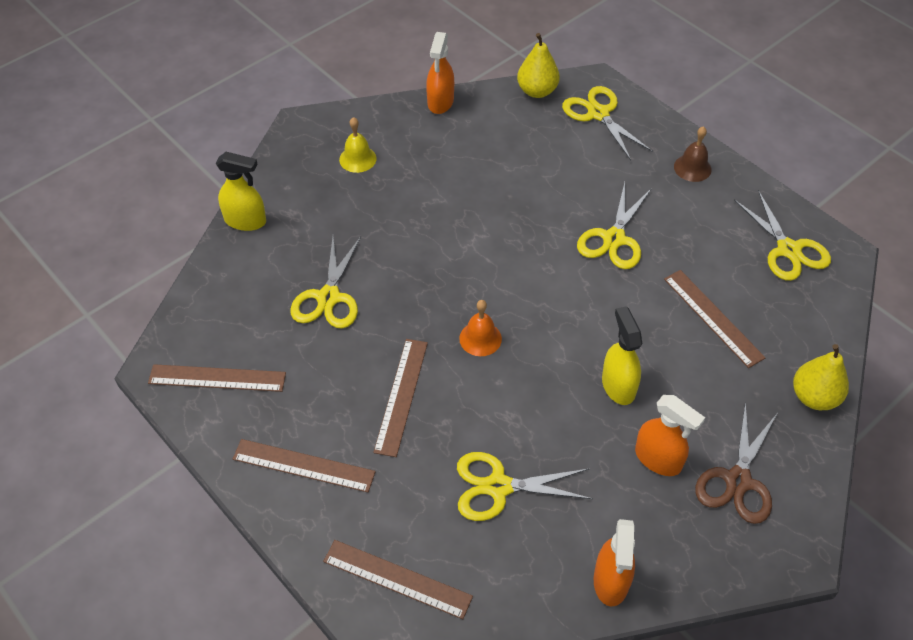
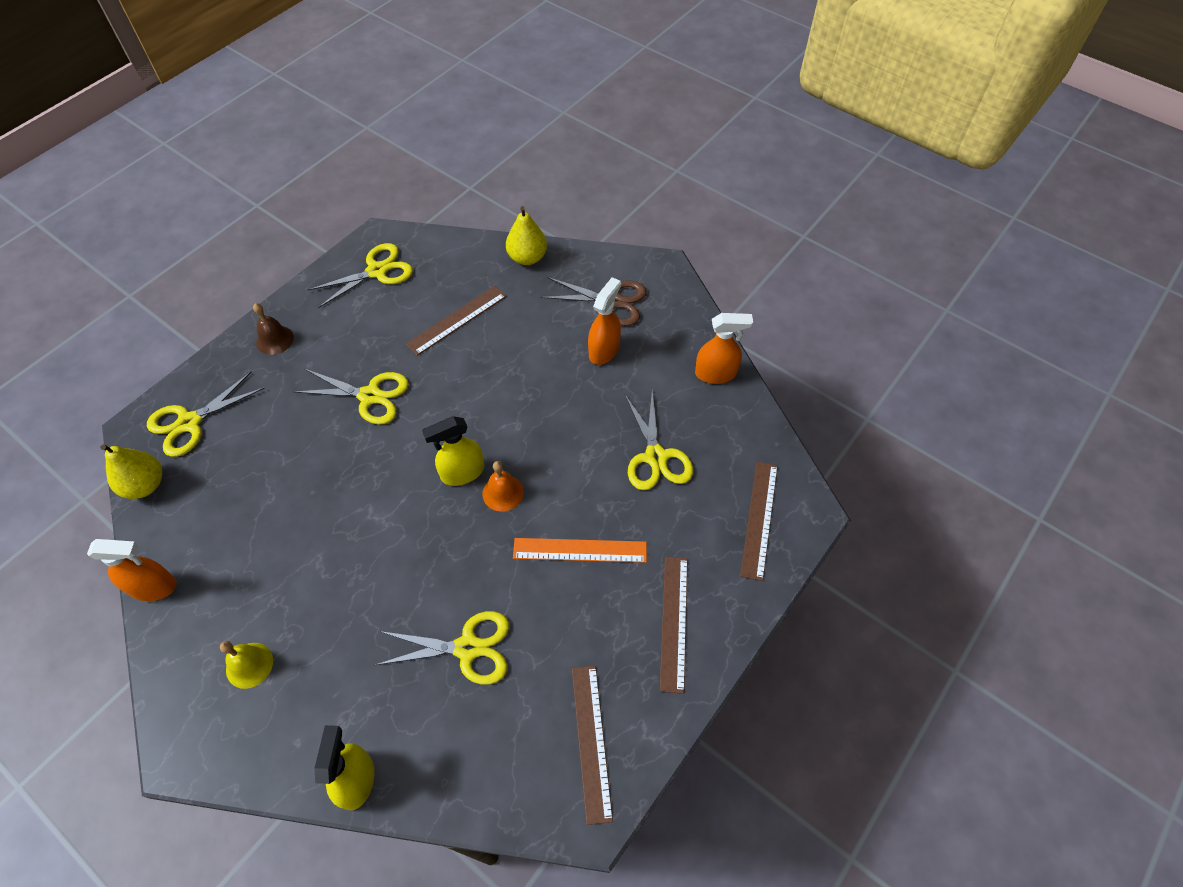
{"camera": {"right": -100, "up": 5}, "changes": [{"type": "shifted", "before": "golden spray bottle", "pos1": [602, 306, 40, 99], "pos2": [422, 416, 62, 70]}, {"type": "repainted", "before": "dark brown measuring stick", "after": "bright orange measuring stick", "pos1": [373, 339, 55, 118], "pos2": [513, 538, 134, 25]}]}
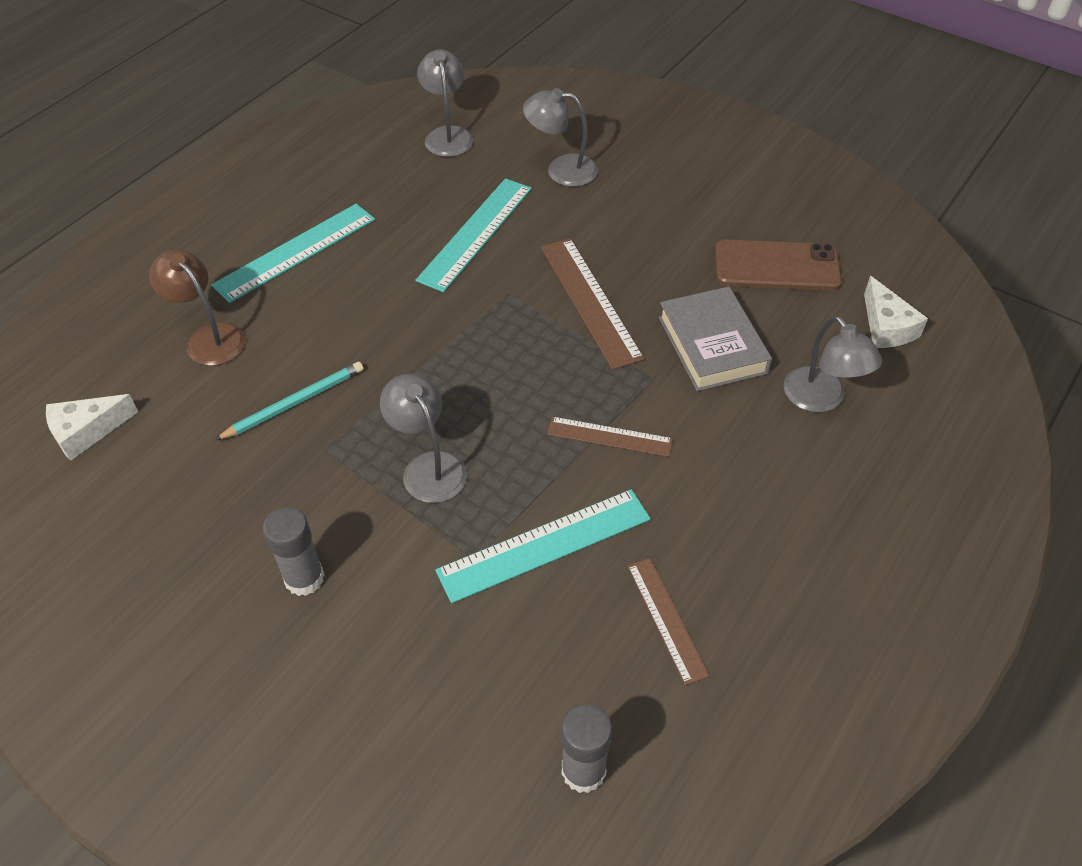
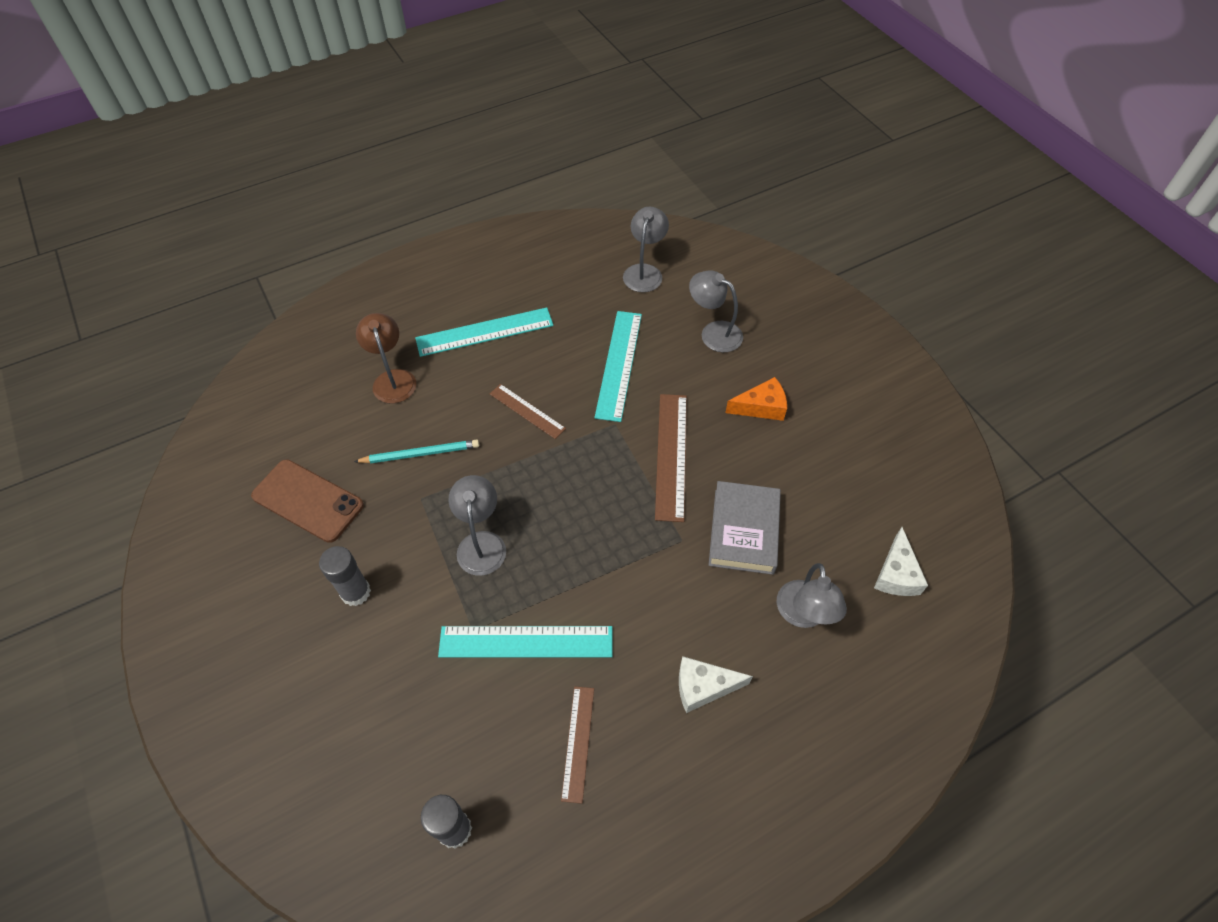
{"camera": {"right": 25, "up": 5}, "changes": [{"type": "rotated", "before": "aqua measuring stick", "pos1": [415, 178, 117, 114], "pos2": [594, 311, 48, 111], "turn": -45}, {"type": "shifted", "before": "dark brown smartphone", "pos1": [715, 240, 127, 50], "pos2": [251, 459, 113, 84]}, {"type": "shifted", "before": "white cheese wedge", "pos1": [46, 394, 92, 67], "pos2": [679, 656, 74, 57]}, {"type": "shifted", "before": "dark brown measuring stick", "pos1": [547, 417, 126, 40], "pos2": [490, 384, 76, 55]}, {"type": "new", "after": "bright orange cheese wedge", "pos2": [725, 377, 62, 44]}]}
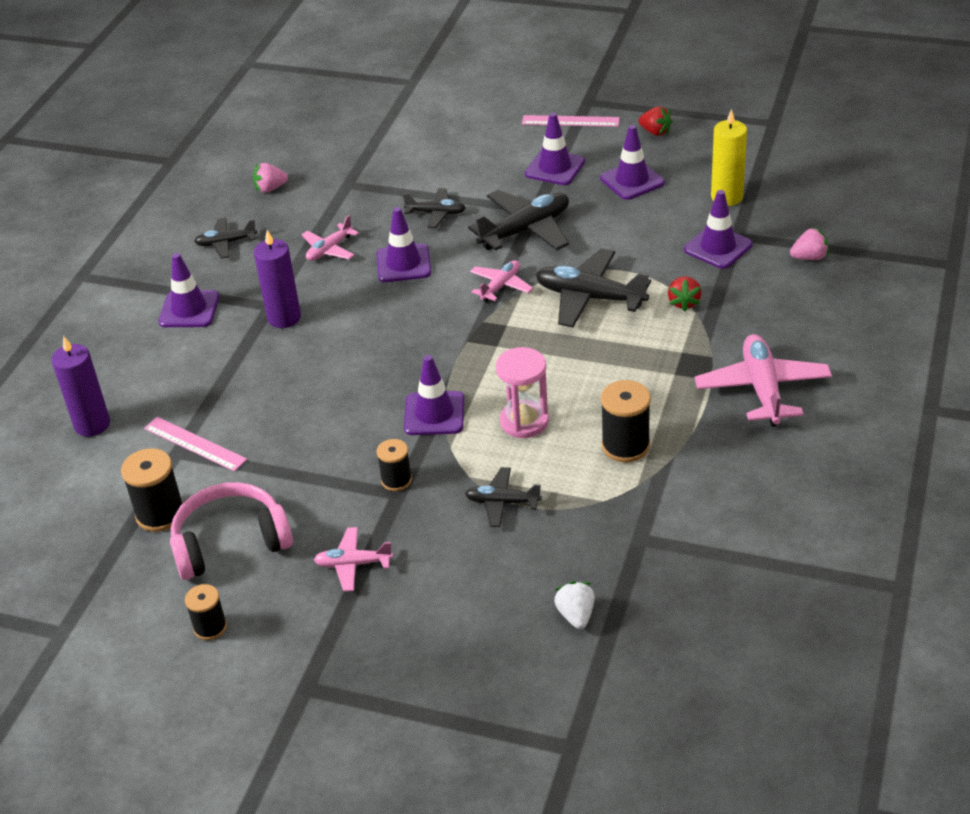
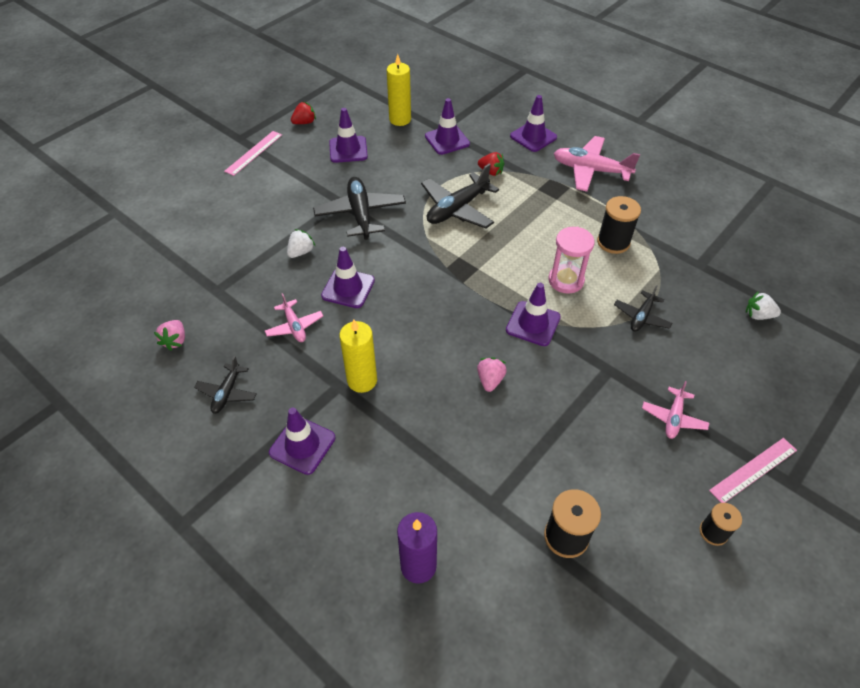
{"camera": {"right": -70, "up": 10}, "changes": [{"type": "shifted", "before": "royal purple safety cone", "pos1": [525, 112, 60, 73], "pos2": [510, 95, 47, 57]}, {"type": "swapped", "before": "ebony plane", "after": "white strawberry", "pos1": [403, 188, 63, 40], "pos2": [287, 229, 28, 29]}, {"type": "shifted", "before": "pink strawberry", "pos1": [790, 227, 39, 33], "pos2": [477, 357, 30, 35]}, {"type": "repainted", "before": "royal purple candle", "after": "golden candle", "pos1": [254, 230, 47, 98], "pos2": [340, 320, 37, 73]}, {"type": "gone", "before": "pink plane", "pos1": [470, 260, 63, 42]}, {"type": "shifted", "before": "pink measuring stick", "pos1": [144, 417, 103, 55], "pos2": [709, 438, 88, 65]}, {"type": "gone", "before": "ebony reel of thread", "pos1": [377, 439, 35, 52]}, {"type": "gone", "before": "pink headphones", "pos1": [170, 482, 123, 98]}]}
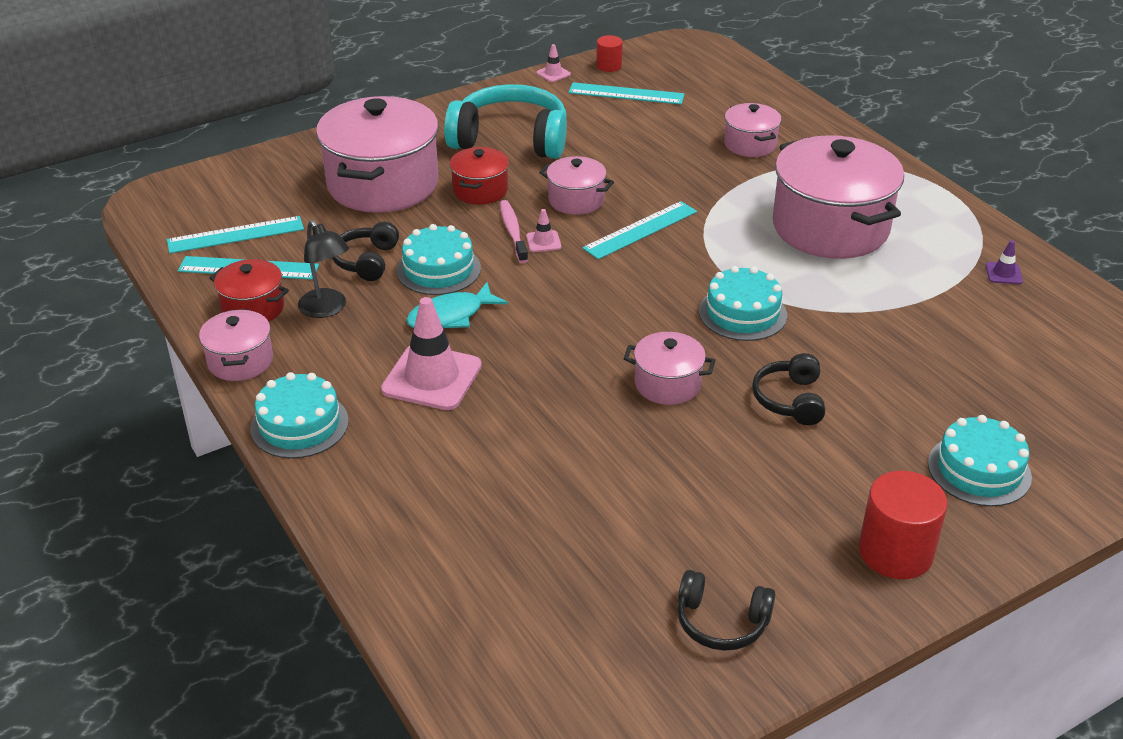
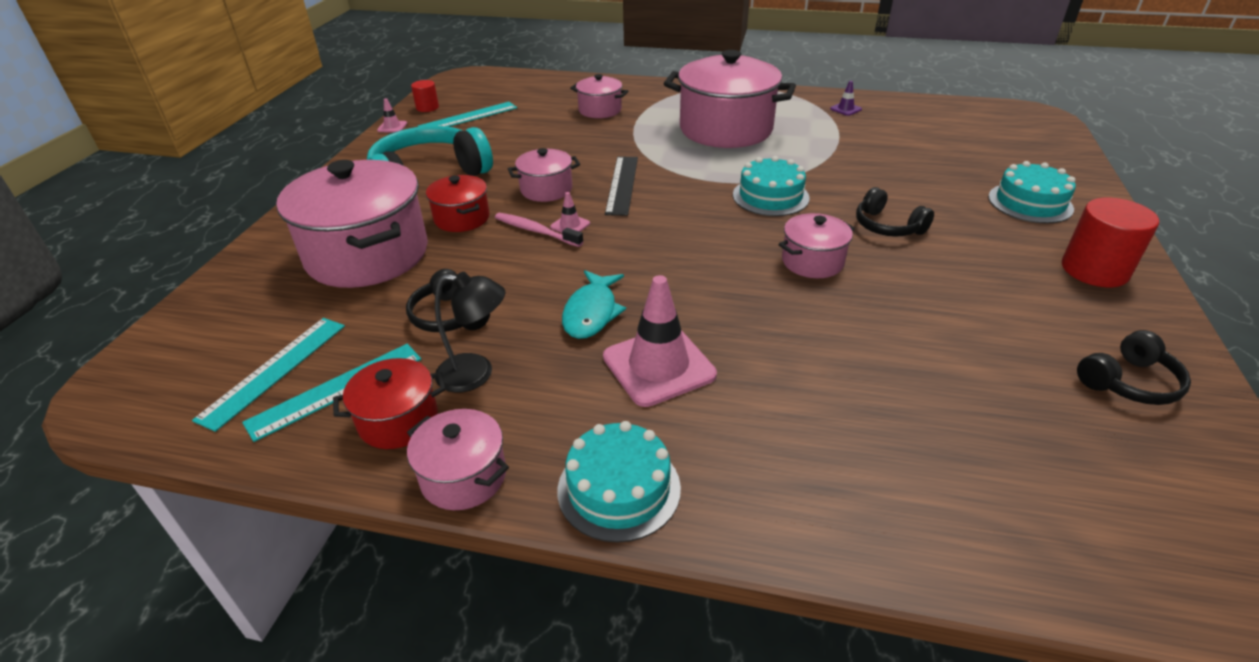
{"camera": {"right": -45, "up": 0}, "changes": [{"type": "repainted", "before": "aqua measuring stick", "after": "ebony measuring stick", "pos1": [582, 201, 115, 58], "pos2": [605, 156, 33, 60]}, {"type": "gone", "before": "aqua layer cake", "pos1": [396, 224, 85, 71]}]}
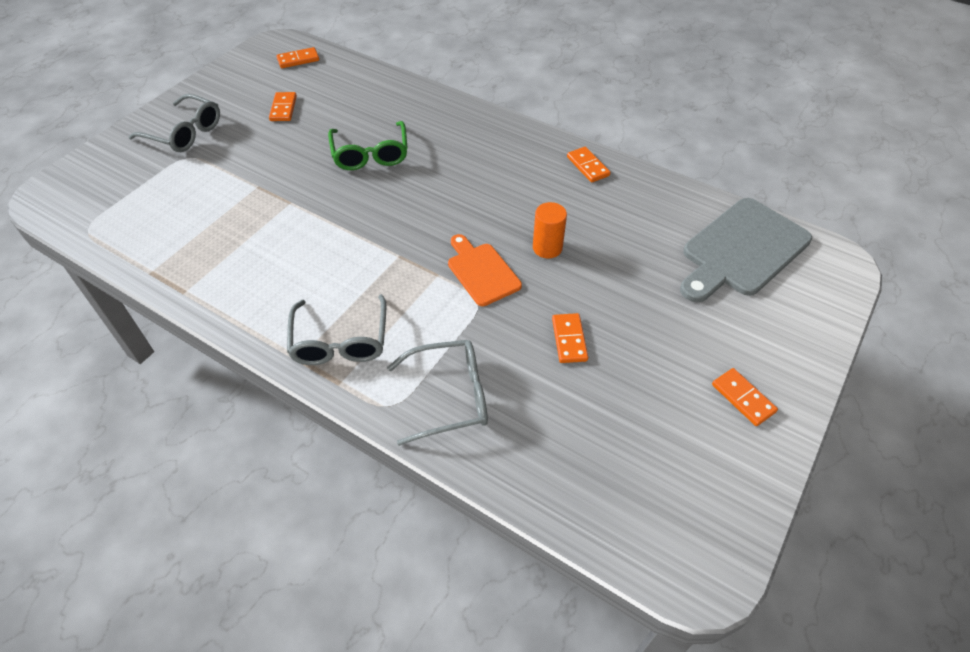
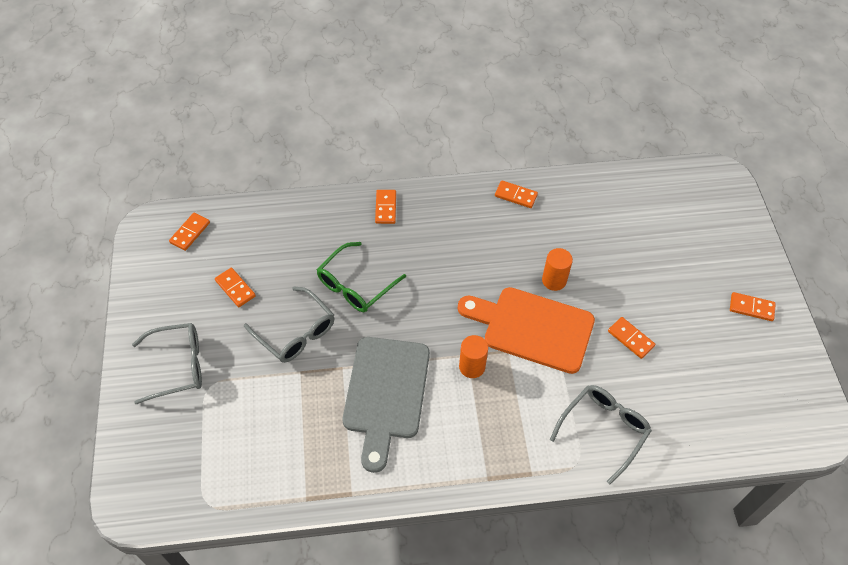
{"camera": {"right": -40, "up": 5}, "changes": [{"type": "rotated", "before": "emerald spectacles", "pos1": [328, 121, 80, 49], "pos2": [317, 242, 89, 70], "turn": 90}, {"type": "shifted", "before": "gray cutting board", "pos1": [680, 198, 132, 104], "pos2": [343, 337, 87, 136]}, {"type": "scaled", "before": "bright orange cutting board", "pos1": [448, 234, 74, 72], "pos2": [458, 287, 137, 87], "scale": 1.7}, {"type": "shifted", "before": "gray spectacles", "pos1": [287, 294, 100, 71], "pos2": [244, 287, 90, 76]}, {"type": "new", "after": "bright orange domino tile", "pos2": [375, 190, 21, 34]}, {"type": "new", "after": "bright orange cylinder", "pos2": [459, 335, 29, 43]}]}
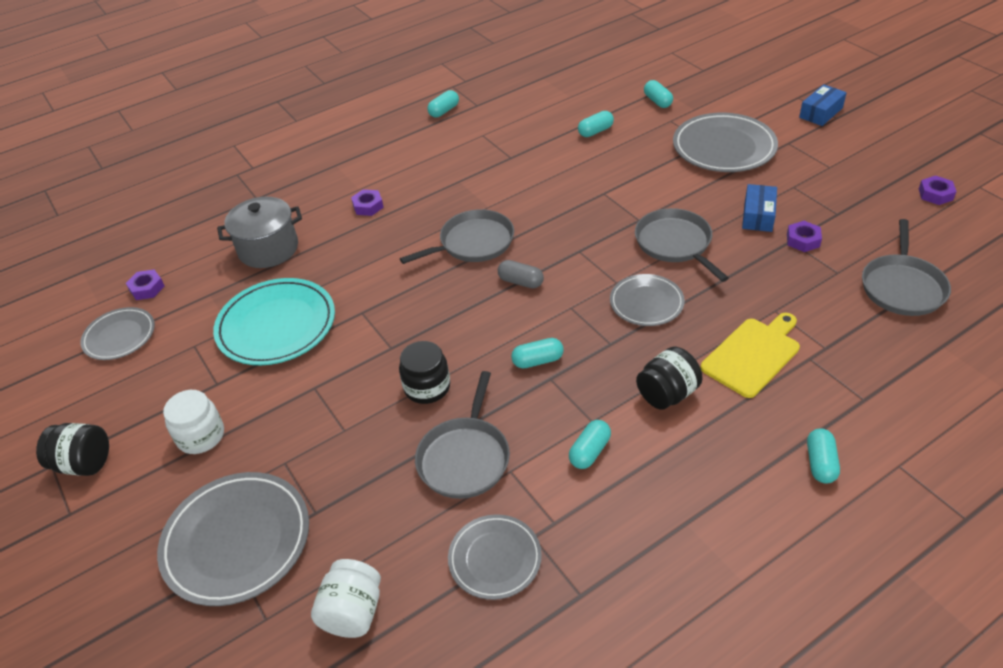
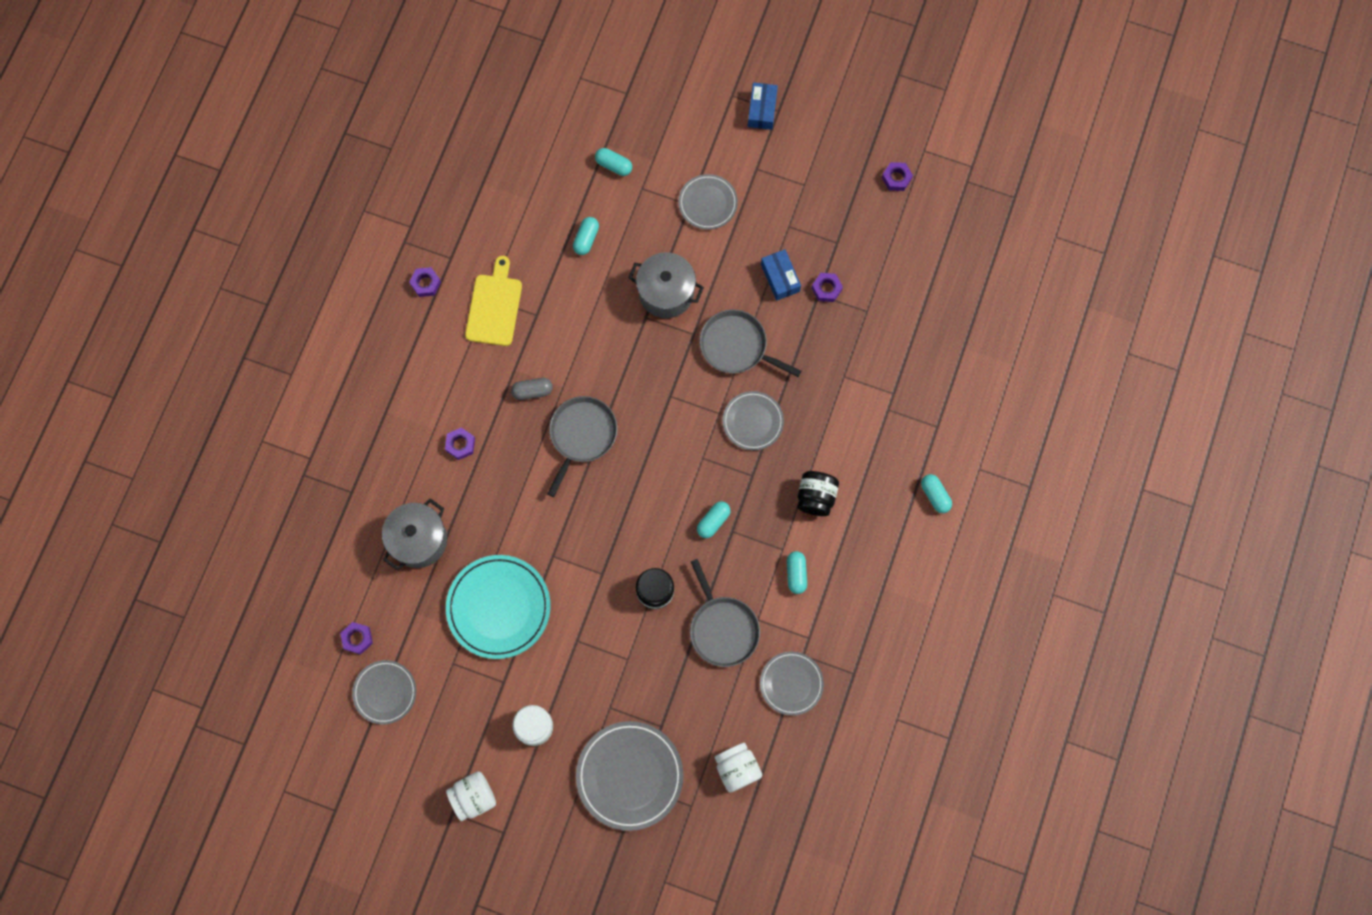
{"camera": {"right": -40, "up": 30}, "changes": [{"type": "swapped", "before": "aqua capsule", "after": "royal purple hexagon nut", "pos1": [427, 90, 32, 27], "pos2": [409, 267, 32, 30]}, {"type": "scaled", "before": "gray dinner plate", "pos1": [673, 112, 105, 60], "pos2": [678, 174, 60, 56], "scale": 0.6}, {"type": "gone", "before": "gray skillet", "pos1": [862, 219, 89, 97]}, {"type": "shifted", "before": "gray capsule", "pos1": [498, 260, 46, 29], "pos2": [511, 378, 42, 22]}, {"type": "shifted", "before": "golden cutting board", "pos1": [701, 313, 99, 85], "pos2": [465, 256, 57, 90]}, {"type": "repainted", "before": "ebony jar", "after": "white jar", "pos1": [36, 423, 73, 53], "pos2": [446, 771, 50, 50]}, {"type": "new", "after": "gray cooking pot", "pos2": [628, 252, 76, 66]}]}
